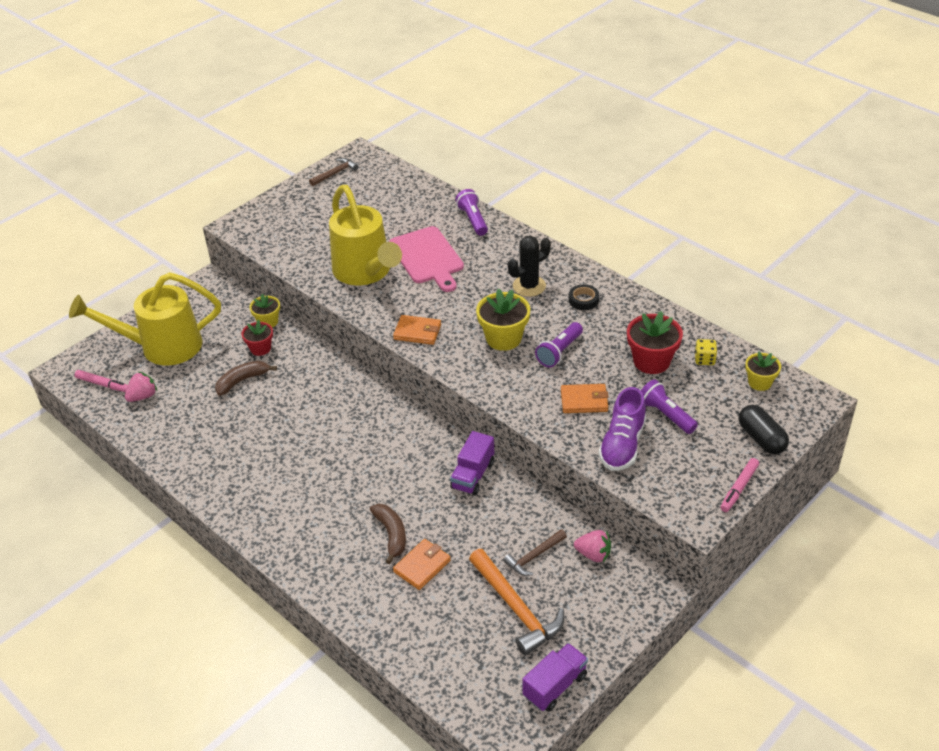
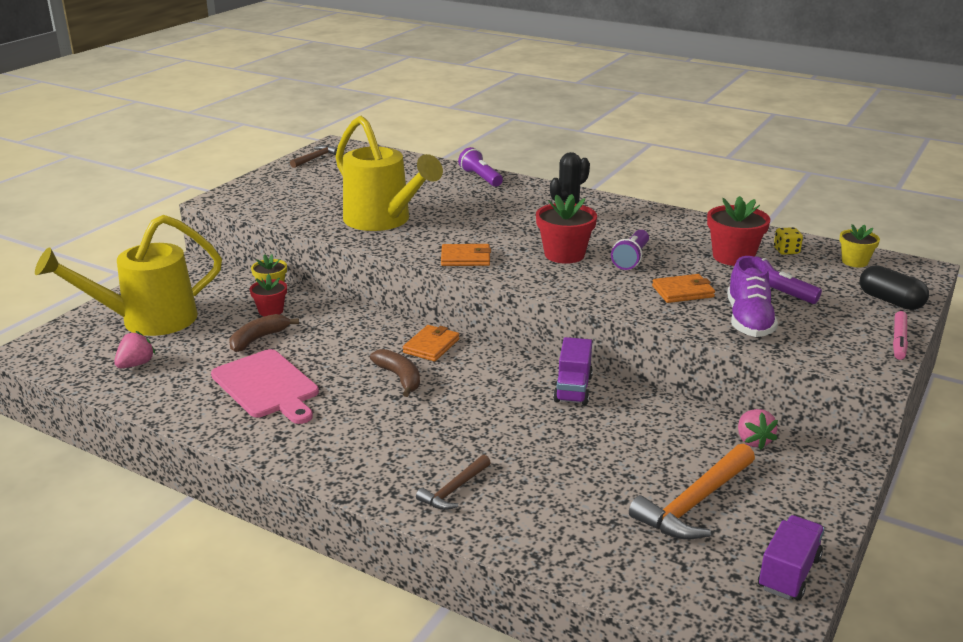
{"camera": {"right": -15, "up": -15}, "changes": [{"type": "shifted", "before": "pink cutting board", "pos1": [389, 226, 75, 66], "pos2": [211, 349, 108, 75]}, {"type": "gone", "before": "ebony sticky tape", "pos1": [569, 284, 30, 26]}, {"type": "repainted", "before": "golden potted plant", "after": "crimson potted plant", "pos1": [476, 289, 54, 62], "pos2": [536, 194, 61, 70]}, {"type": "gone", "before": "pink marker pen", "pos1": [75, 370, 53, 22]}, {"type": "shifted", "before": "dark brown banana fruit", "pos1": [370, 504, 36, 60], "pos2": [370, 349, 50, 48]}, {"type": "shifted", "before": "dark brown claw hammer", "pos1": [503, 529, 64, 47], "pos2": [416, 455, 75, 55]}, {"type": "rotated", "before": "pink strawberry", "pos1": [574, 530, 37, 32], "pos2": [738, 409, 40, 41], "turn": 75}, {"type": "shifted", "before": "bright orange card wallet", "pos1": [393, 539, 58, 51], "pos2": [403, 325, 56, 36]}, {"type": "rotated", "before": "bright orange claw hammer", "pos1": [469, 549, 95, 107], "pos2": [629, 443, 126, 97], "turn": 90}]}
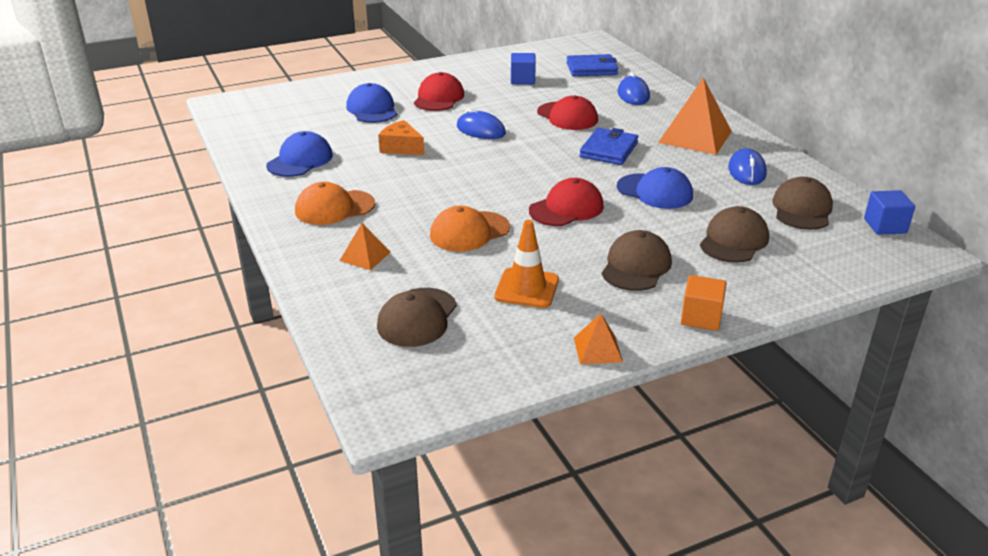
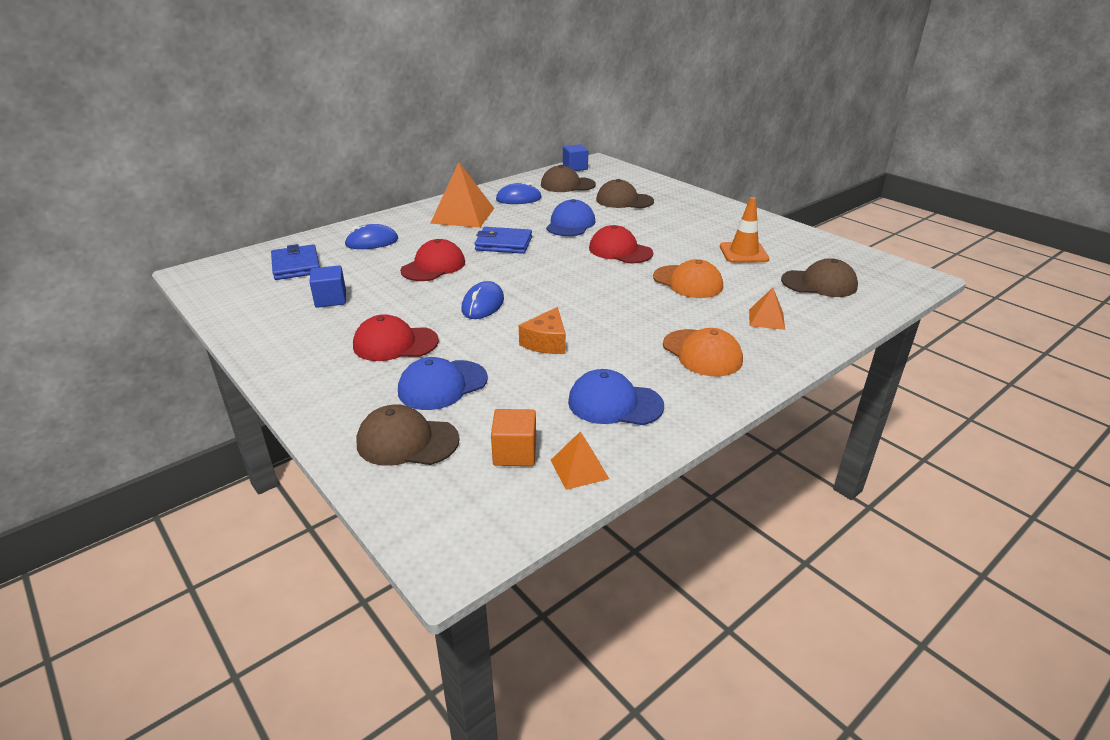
{"camera": {"right": -105, "up": 0}, "changes": [{"type": "shifted", "before": "dark brown cap", "pos1": [602, 230, 70, 61], "pos2": [356, 405, 104, 61]}, {"type": "shifted", "before": "bright orange block", "pos1": [681, 275, 46, 56], "pos2": [491, 409, 45, 57]}, {"type": "shifted", "before": "bright orange solid pyramid", "pos1": [574, 313, 49, 51], "pos2": [551, 431, 58, 59]}]}
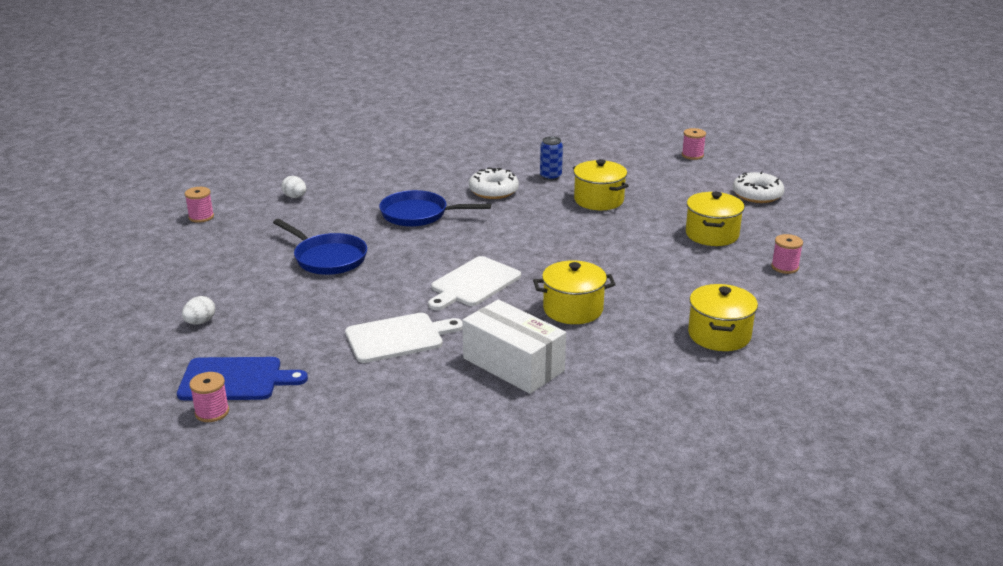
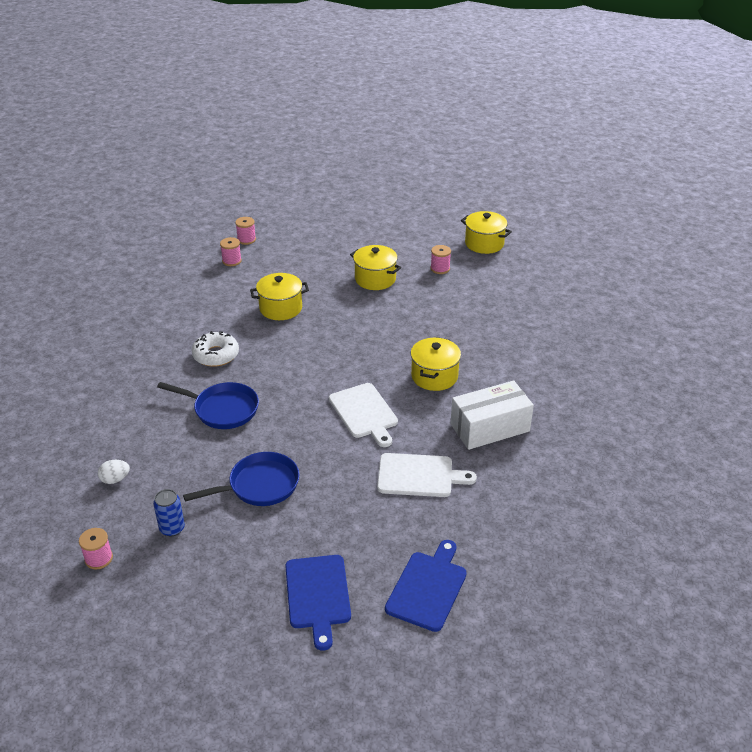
{"camera": {"right": -65, "up": 10}, "changes": [{"type": "shifted", "before": "blue can", "pos1": [540, 136, 23, 45], "pos2": [153, 489, 32, 47]}, {"type": "gone", "before": "white glazed donut", "pos1": [733, 171, 52, 32]}, {"type": "rotated", "before": "blue skillet", "pos1": [379, 190, 112, 37], "pos2": [157, 382, 102, 47], "turn": -105}, {"type": "shifted", "before": "golden cooking pot", "pos1": [688, 284, 70, 67], "pos2": [461, 211, 51, 43]}, {"type": "swapped", "before": "white egg shape", "after": "blue cutting board", "pos1": [182, 296, 33, 29], "pos2": [285, 555, 66, 96]}, {"type": "rotated", "before": "white cutting board", "pos1": [345, 313, 118, 50], "pos2": [377, 453, 100, 44], "turn": 90}, {"type": "shifted", "before": "pink reel of thread", "pos1": [189, 372, 40, 50], "pos2": [220, 237, 22, 29]}]}
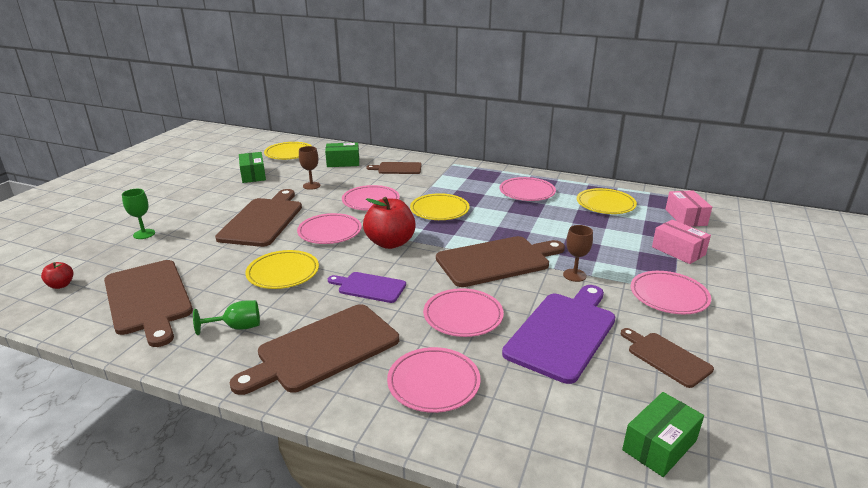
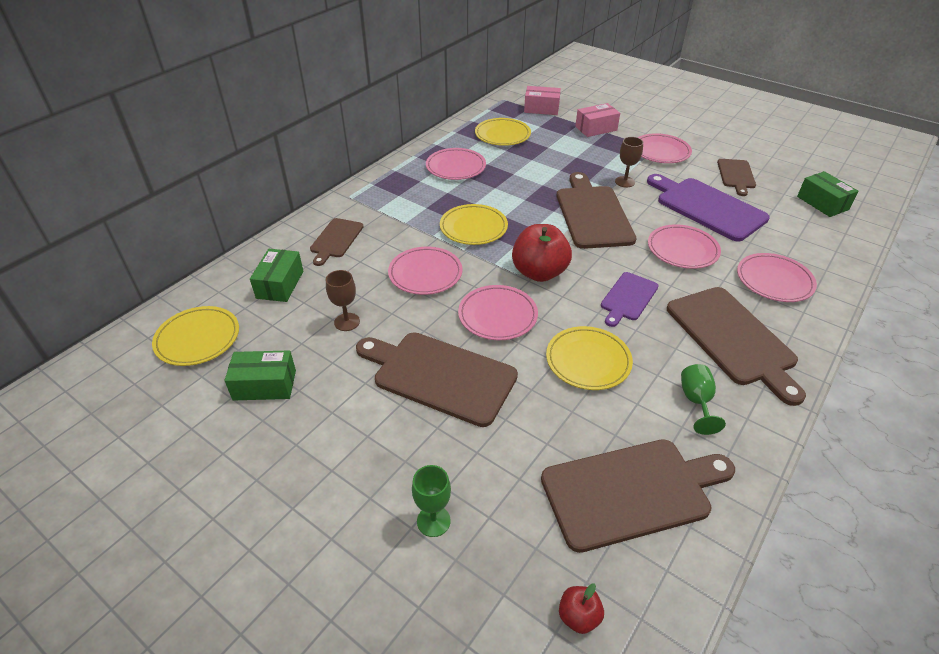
{"camera": {"right": -75, "up": 15}, "changes": [{"type": "rotated", "before": "dark brown cutting board", "pos1": [621, 328, 93, 60], "pos2": [717, 159, 39, 37], "turn": -60}]}
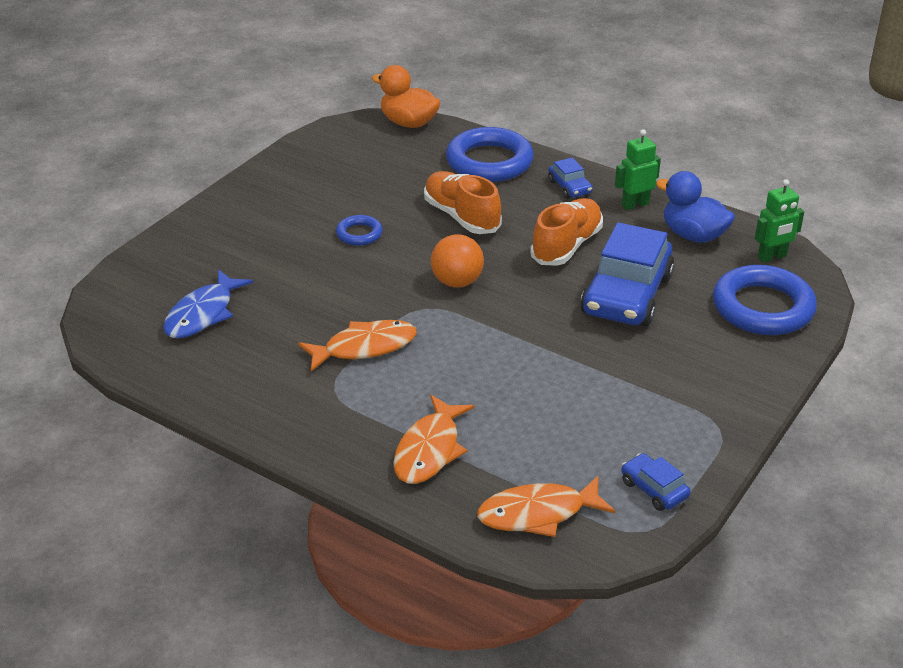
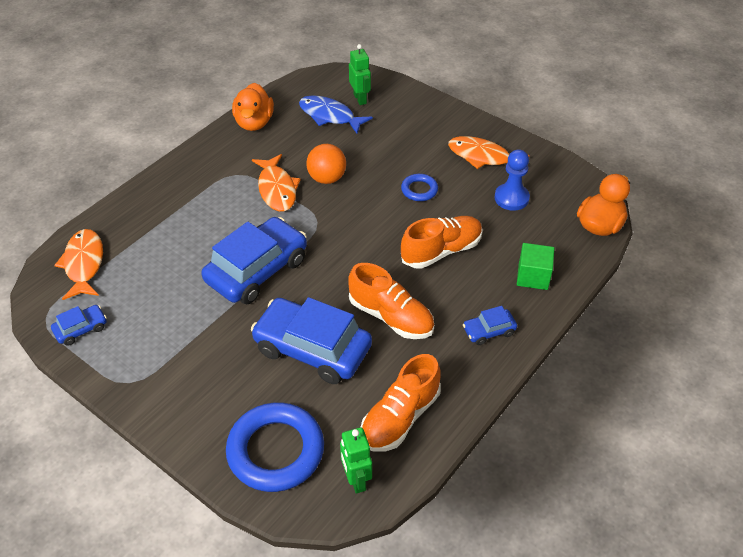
{"camera": {"right": 95, "up": 10}, "changes": [{"type": "swapped", "before": "blue ring", "after": "emerald block", "pos1": [446, 127, 88, 55], "pos2": [517, 243, 37, 47]}, {"type": "shifted", "before": "emerald robot", "pos1": [615, 129, 46, 81], "pos2": [349, 44, 22, 61]}, {"type": "swapped", "before": "blue duck", "after": "bright orange lace-up shoe", "pos1": [656, 171, 79, 72], "pos2": [361, 354, 80, 98]}, {"type": "shifted", "before": "bright orange play ball", "pos1": [431, 234, 53, 54], "pos2": [306, 144, 40, 40]}, {"type": "shifted", "before": "bright orange fish", "pos1": [393, 395, 81, 89], "pos2": [448, 136, 82, 33]}, {"type": "new", "after": "bright orange duck", "pos2": [232, 83, 42, 48]}, {"type": "new", "after": "blue chess pawn", "pos2": [494, 149, 36, 62]}, {"type": "new", "after": "blue toy car", "pos2": [201, 217, 106, 87]}]}
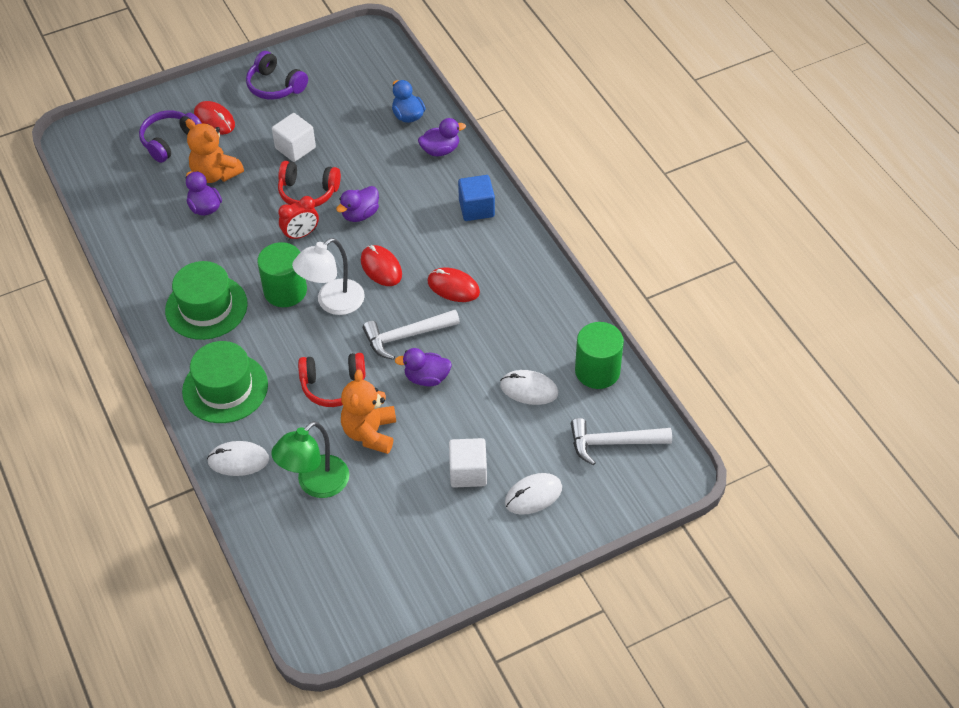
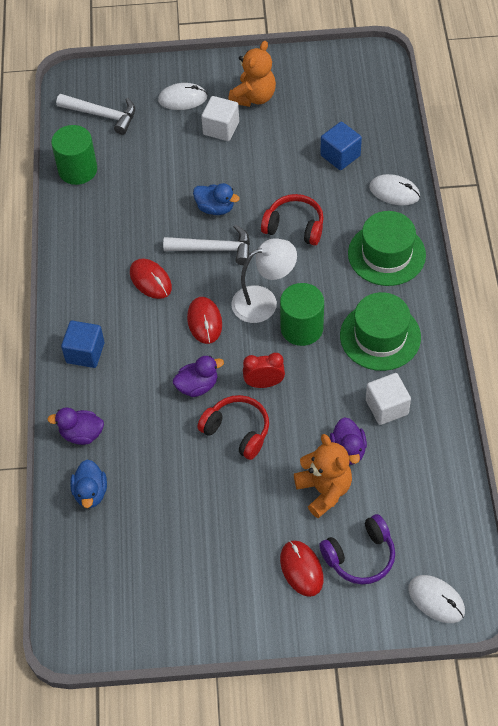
{"camera": {"right": -155, "up": 5}, "changes": [{"type": "gone", "before": "royal purple headphones", "pos1": [246, 51, 62, 49]}, {"type": "shifted", "before": "white block", "pos1": [272, 113, 44, 49], "pos2": [366, 373, 45, 52]}, {"type": "repainted", "before": "royal purple duck", "after": "blue duck", "pos1": [395, 348, 57, 38], "pos2": [193, 183, 47, 32]}, {"type": "shifted", "before": "bright orange teddy bear", "pos1": [341, 370, 55, 84], "pos2": [228, 41, 48, 66]}, {"type": "shifted", "before": "white mouse", "pos1": [500, 370, 58, 35], "pos2": [408, 575, 57, 48]}, {"type": "swapped", "before": "emerald desk lamp", "after": "blue block", "pos1": [271, 421, 78, 77], "pos2": [320, 122, 42, 48]}]}
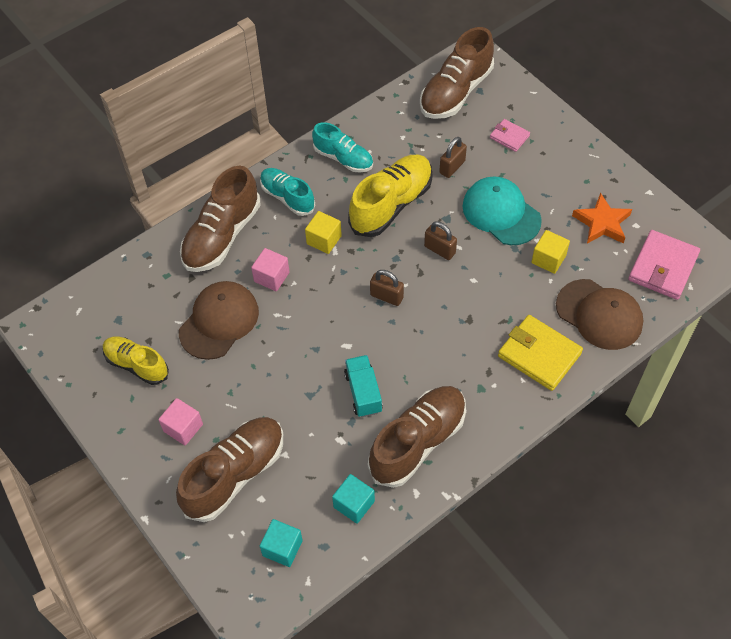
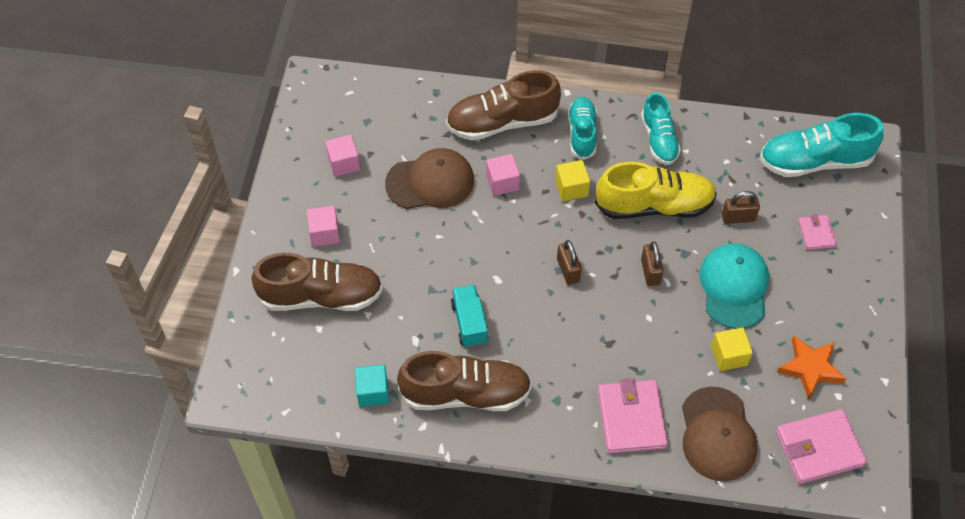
{"camera": {"right": 45, "up": 0}, "changes": [{"type": "repainted", "before": "dark brown lace-up shoe", "after": "aqua lace-up shoe", "pos1": [420, 27, 74, 92], "pos2": [760, 113, 124, 64]}, {"type": "repainted", "before": "golden card wallet", "after": "pink card wallet", "pos1": [498, 315, 85, 76], "pos2": [597, 378, 71, 76]}, {"type": "swapped", "before": "golden lace-up shoe", "after": "pink block", "pos1": [103, 337, 66, 48], "pos2": [325, 135, 35, 42]}, {"type": "rotated", "before": "aqua toy truck", "pos1": [344, 355, 39, 62], "pos2": [451, 285, 38, 63], "turn": -45}, {"type": "gone", "before": "aqua block", "pos1": [260, 519, 43, 48]}]}
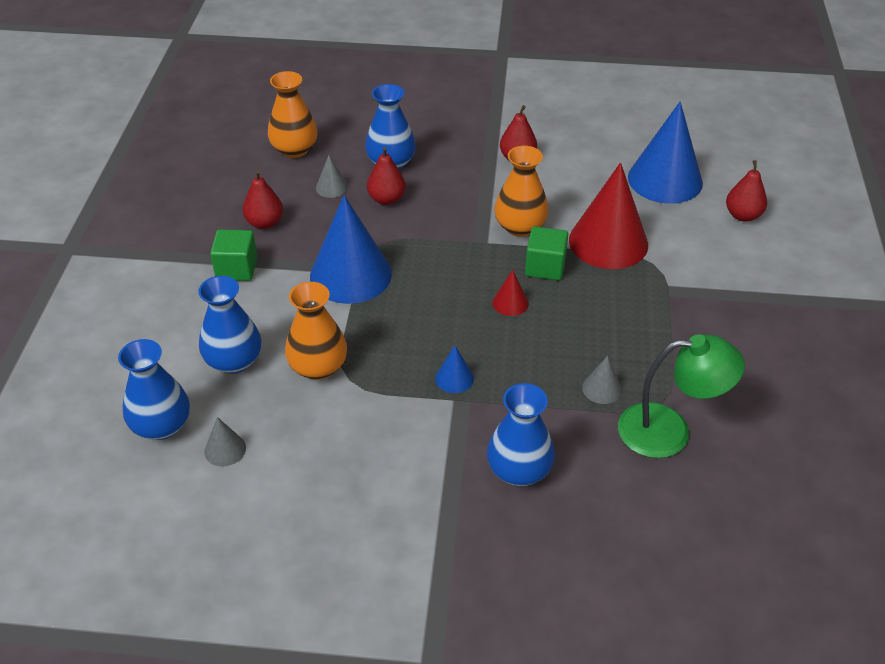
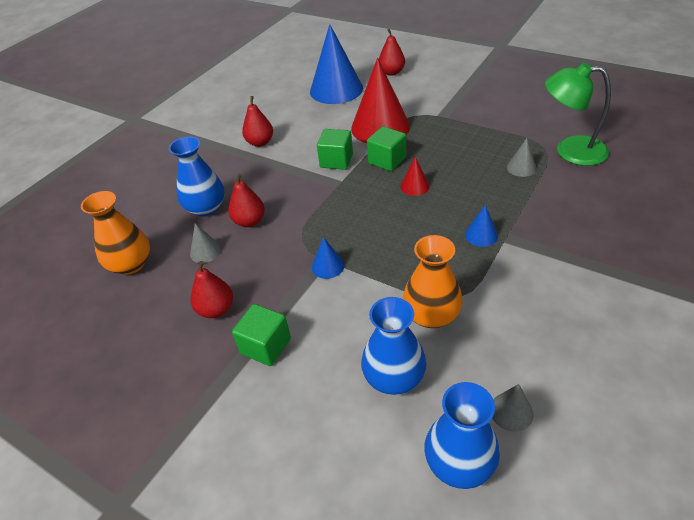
{"camera": {"right": -60, "up": 0}, "changes": [{"type": "swapped", "before": "bright orange vase", "after": "emerald block", "pos1": [494, 146, 55, 91], "pos2": [317, 129, 36, 41]}, {"type": "scaled", "before": "blue cone shape", "pos1": [310, 195, 82, 109], "pos2": [312, 237, 32, 42], "scale": 0.43}, {"type": "rotated", "before": "emerald desk lamp", "pos1": [618, 334, 127, 124], "pos2": [545, 63, 66, 103], "turn": -105}, {"type": "gone", "before": "blue vase", "pos1": [487, 383, 68, 103]}]}
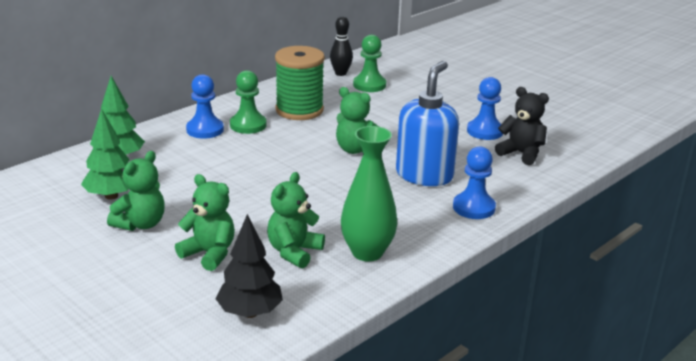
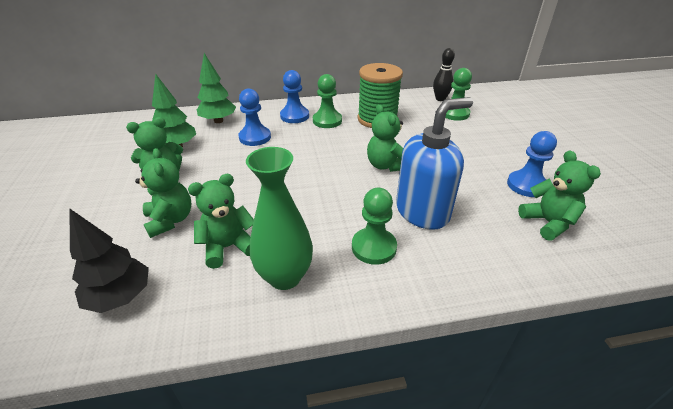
{"camera": {"right": 35, "up": 10}, "changes": [{"type": "repainted", "before": "ebony teddy bear", "after": "emerald teddy bear", "pos1": [495, 87, 54, 78], "pos2": [518, 151, 83, 90]}, {"type": "shifted", "before": "blue chess pawn", "pos1": [453, 147, 43, 72], "pos2": [239, 89, 32, 57]}, {"type": "new", "after": "emerald chess pawn", "pos2": [352, 188, 45, 77]}]}
